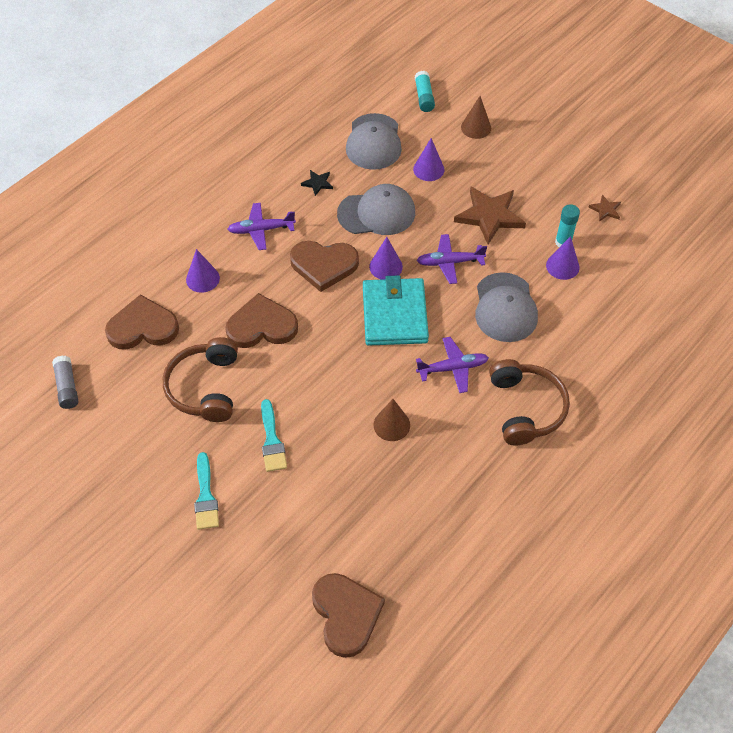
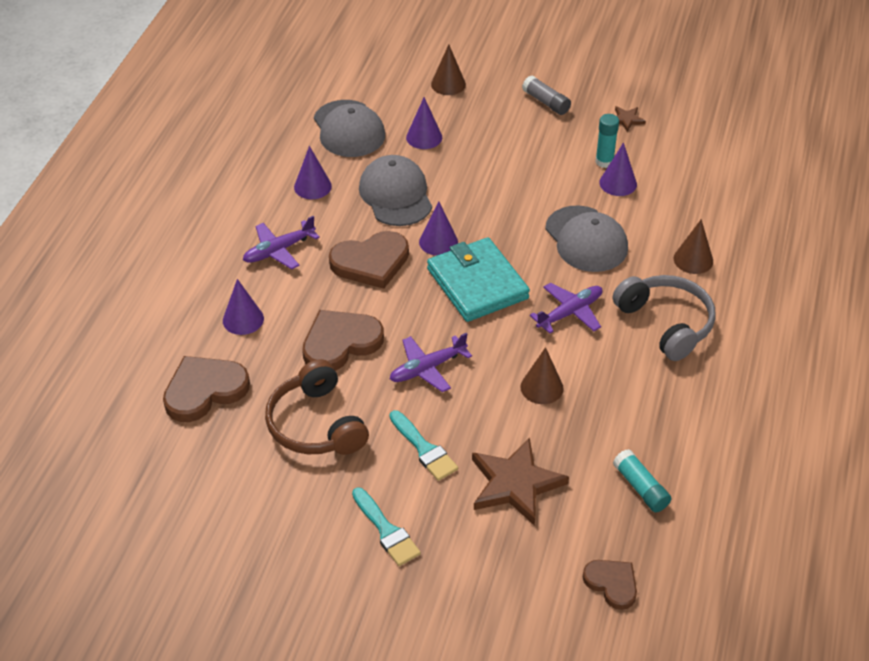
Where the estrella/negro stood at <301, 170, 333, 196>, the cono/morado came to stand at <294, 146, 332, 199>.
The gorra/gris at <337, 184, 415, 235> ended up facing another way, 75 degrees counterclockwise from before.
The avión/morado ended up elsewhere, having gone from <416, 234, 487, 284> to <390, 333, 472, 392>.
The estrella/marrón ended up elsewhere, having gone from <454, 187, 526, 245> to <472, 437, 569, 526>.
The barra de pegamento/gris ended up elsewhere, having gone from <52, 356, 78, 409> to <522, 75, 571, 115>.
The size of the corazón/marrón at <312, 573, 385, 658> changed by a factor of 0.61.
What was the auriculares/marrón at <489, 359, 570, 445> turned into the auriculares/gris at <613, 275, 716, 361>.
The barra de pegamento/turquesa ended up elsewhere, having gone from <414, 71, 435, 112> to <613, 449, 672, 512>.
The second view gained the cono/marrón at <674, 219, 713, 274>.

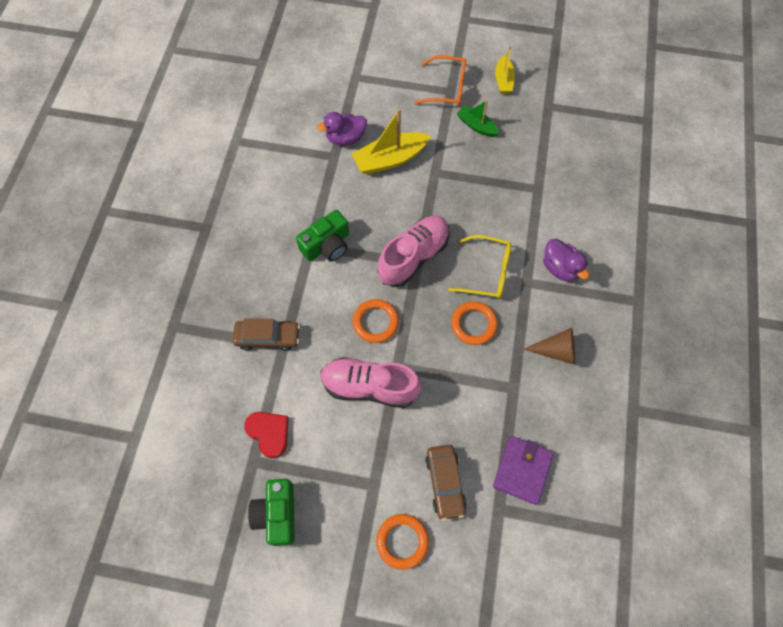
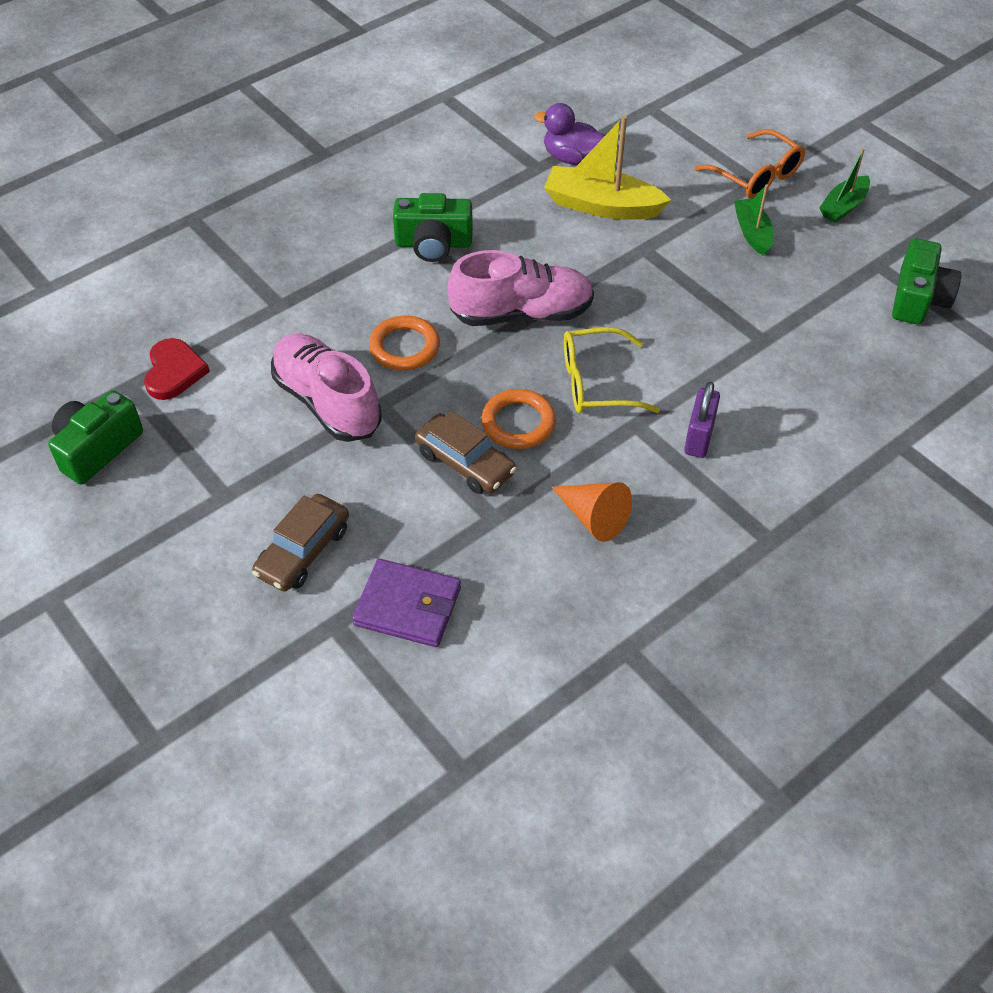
The cartera/morado at <493, 436, 554, 505> ended up facing another way, 45 degrees clockwise from before.
The coche/marrón ended up elsewhere, having gone from <233, 318, 300, 351> to <415, 411, 516, 494>.
What was the cono/marrón at <523, 328, 575, 365> turned into the cono/naranja at <552, 482, 632, 542>.
The gafas/amarillo at <448, 235, 511, 299> ended up facing another way, 120 degrees clockwise from before.
Where the pato/morado stood at <543, 239, 589, 282>, the candado/morado came to stand at <684, 382, 720, 458>.
What was the barco/amarillo at <495, 46, 515, 93> turned into the barco/verde at <819, 149, 870, 223>.
The second view gained the cámara/verde at <892, 238, 961, 324>.
The second view lost the anillo/naranja at <376, 514, 429, 570>.

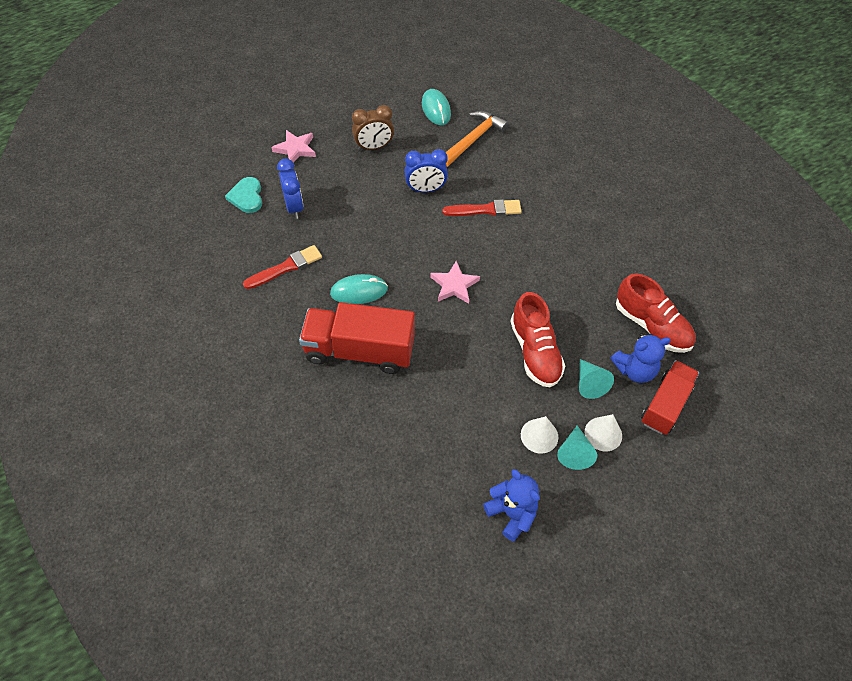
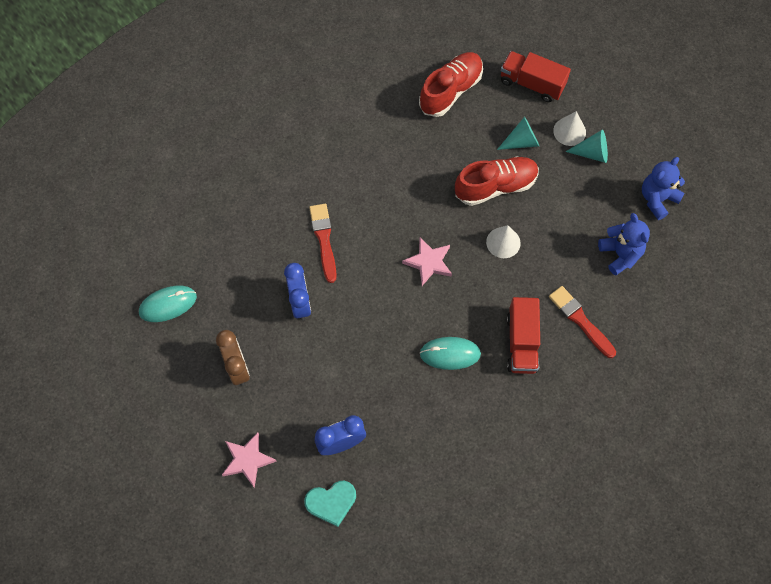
The ratón/turquesa at <330, 274, 388, 304> ended up facing another way, 75 degrees counterclockwise from before.
The cono/blanco ended up elsewhere, having gone from <521, 416, 558, 453> to <486, 225, 521, 258>.
The size of the camión/rojo at <299, 302, 415, 374> changed by a factor of 0.66.
The pincel/rojo ended up elsewhere, having gone from <243, 245, 322, 289> to <549, 286, 616, 358>.
The osito/azul ended up elsewhere, having gone from <611, 333, 671, 383> to <598, 213, 650, 276>.
The second view lost the martillo/naranja at <446, 111, 509, 167>.

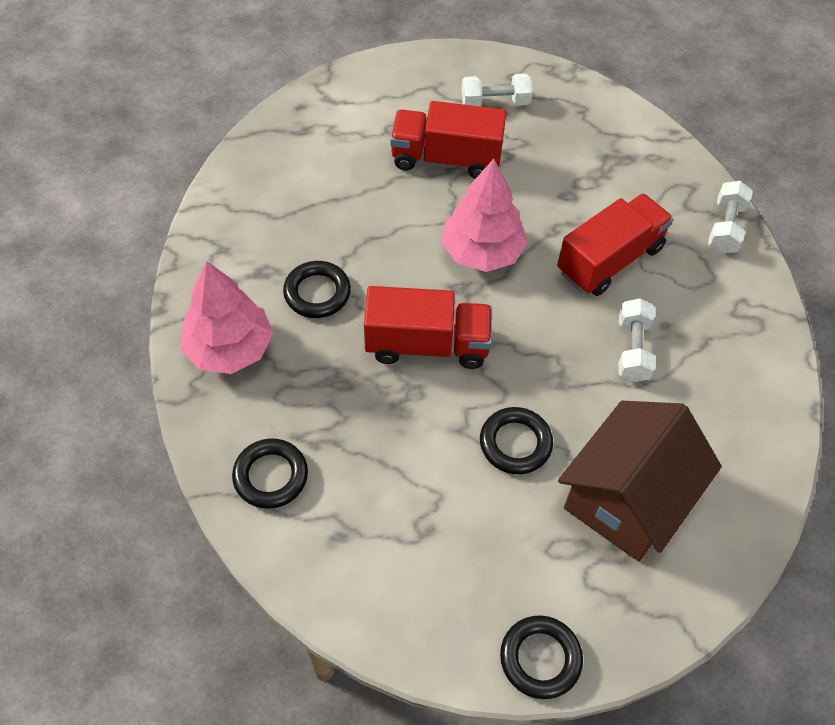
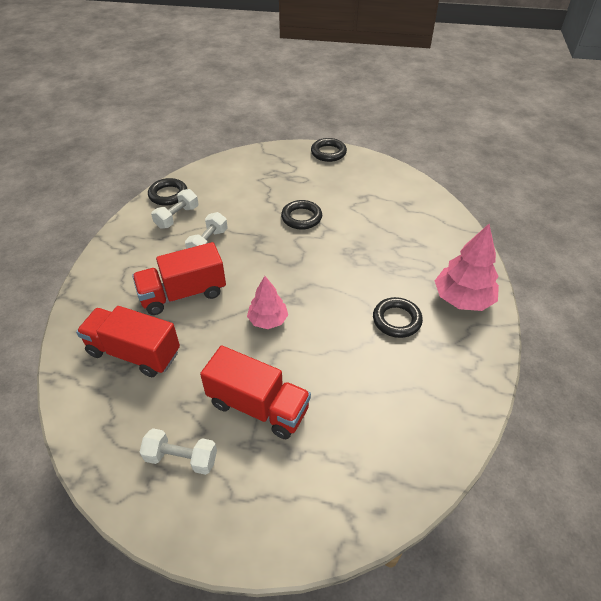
The camión/rojo ended up elsewhere, having gone from <364, 286, 492, 369> to <76, 306, 180, 377>.
The anillo/negro ended up elsewhere, having gone from <232, 438, 308, 509> to <148, 178, 187, 206>.
The mancuerna/blanco ended up elsewhere, having gone from <708, 181, 753, 254> to <151, 189, 199, 229>.
The size of the árbol/rosa at <441, 159, 528, 272> changed by a factor of 0.63.
The second view lost the casa/marrón at <558, 401, 722, 562>.

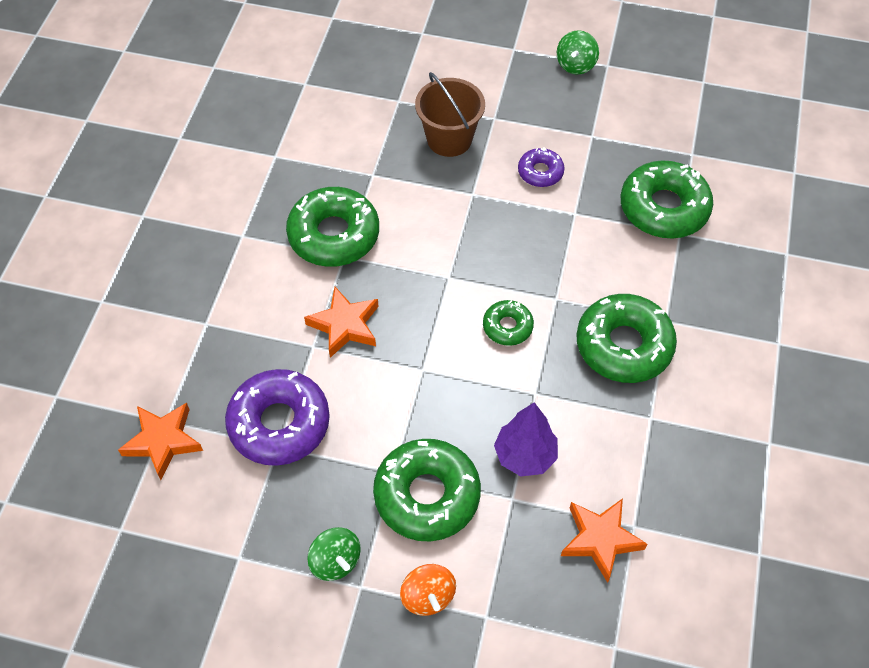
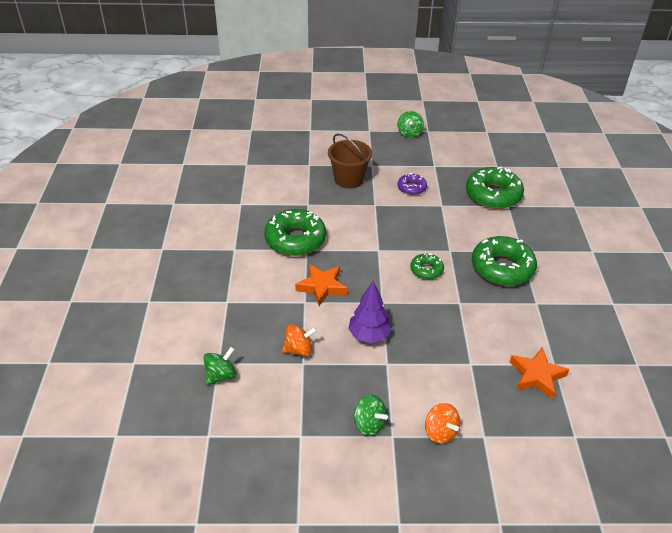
Where the estrella/naranja stood at <118, 403, 203, 480>, the peonza/verde came to stand at <203, 347, 236, 385>.
Where the rosquilla/morado stood at <225, 369, 330, 466>, the peonza/naranja came to stand at <282, 324, 317, 357>.
The árbol/morado ended up elsewhere, having gone from <494, 402, 558, 476> to <348, 281, 392, 343>.
The second view lost the rosquilla/verde at <373, 439, 481, 541>.

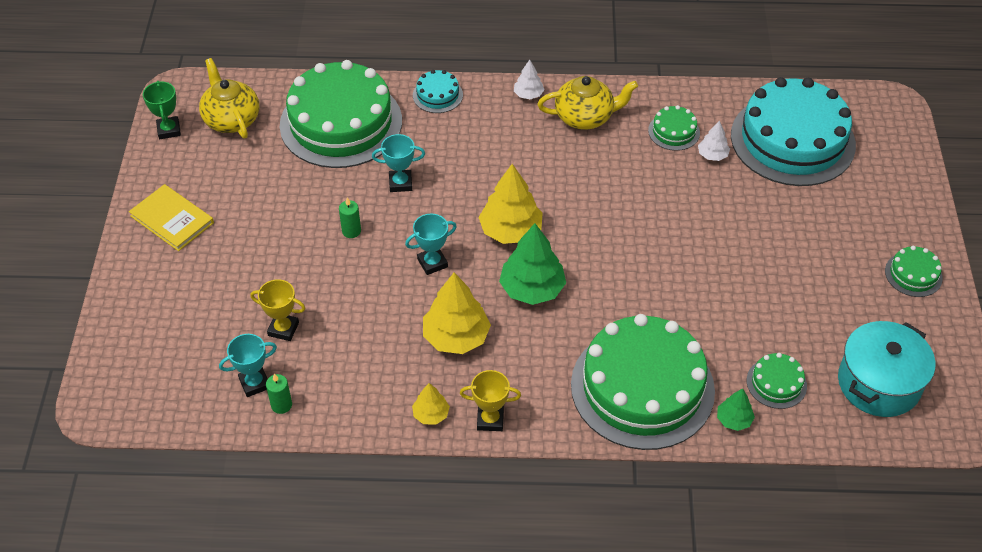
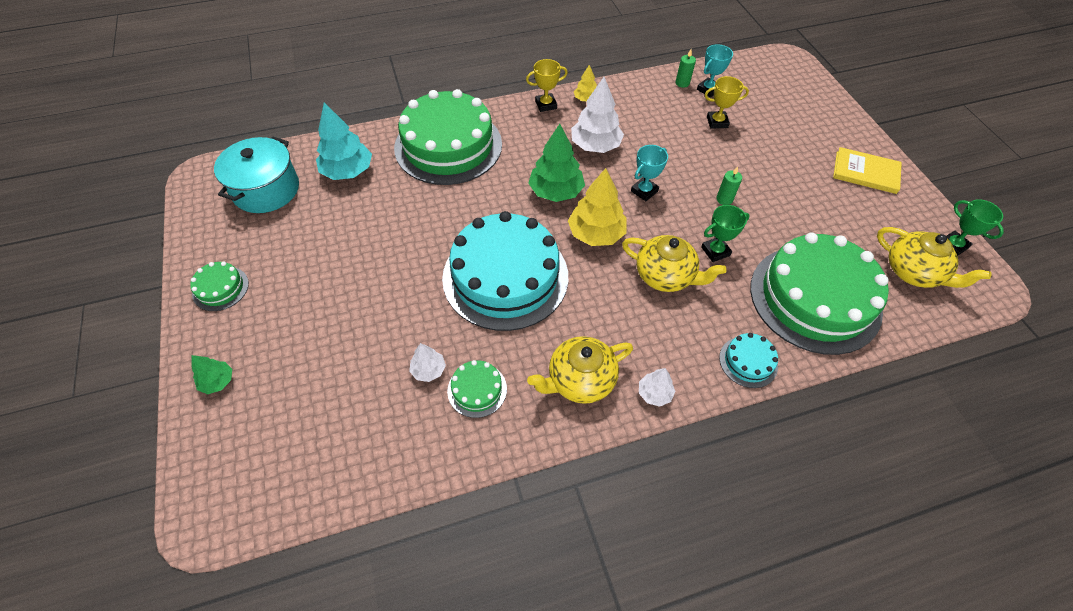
The árbol/verde ended up elsewhere, having gone from <717, 388, 755, 431> to <191, 355, 232, 394>.
Where the tarta/verde stood at <747, 353, 807, 409>, the árbol/turquesa came to stand at <316, 103, 372, 180>.
The tarta/turquesa ended up elsewhere, having gone from <731, 77, 856, 186> to <442, 211, 568, 331>.
What was the árbol/amarillo at <423, 273, 491, 354> turned into the árbol/blanco at <571, 77, 624, 153>.
The second view gained the tetera/amarillo at <622, 235, 727, 292>.
What was the trofeo/turquesa at <372, 134, 425, 192> turned into the trofeo/verde at <701, 205, 750, 262>.

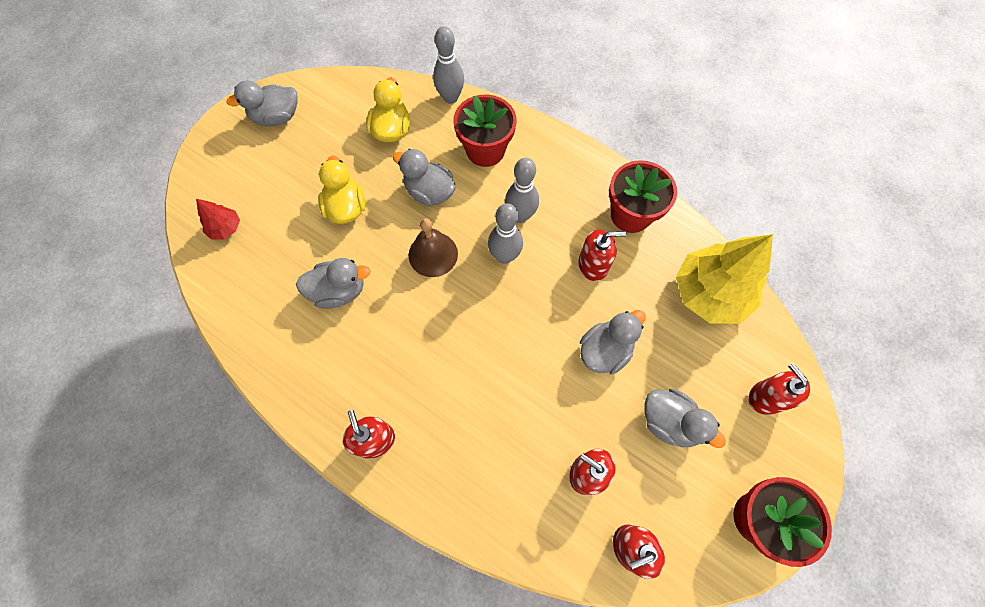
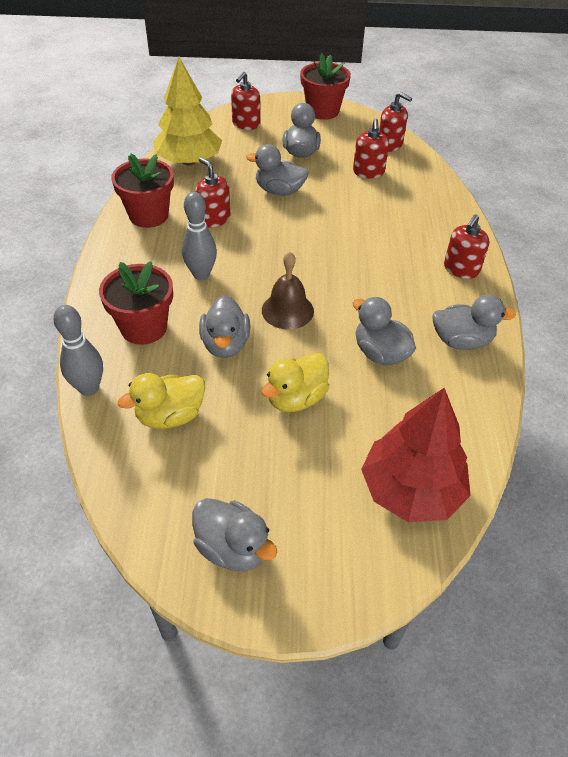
The size of the árbol/rojo at <196, 199, 240, 240> changed by a factor of 2.14.
The second view gained the pato/gris at <432, 294, 516, 350>.
The second view lost the bolo/gris at <488, 203, 523, 264>.

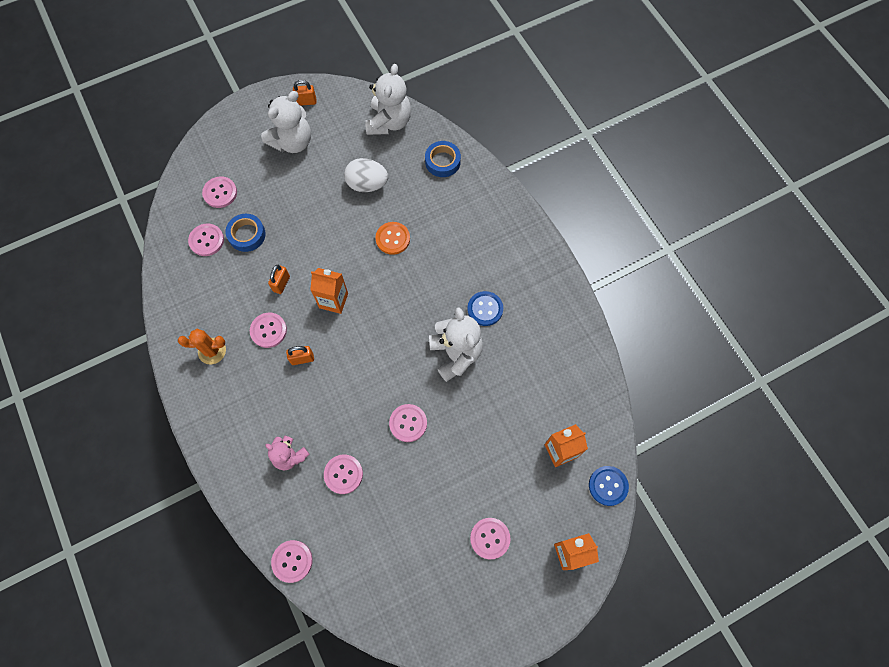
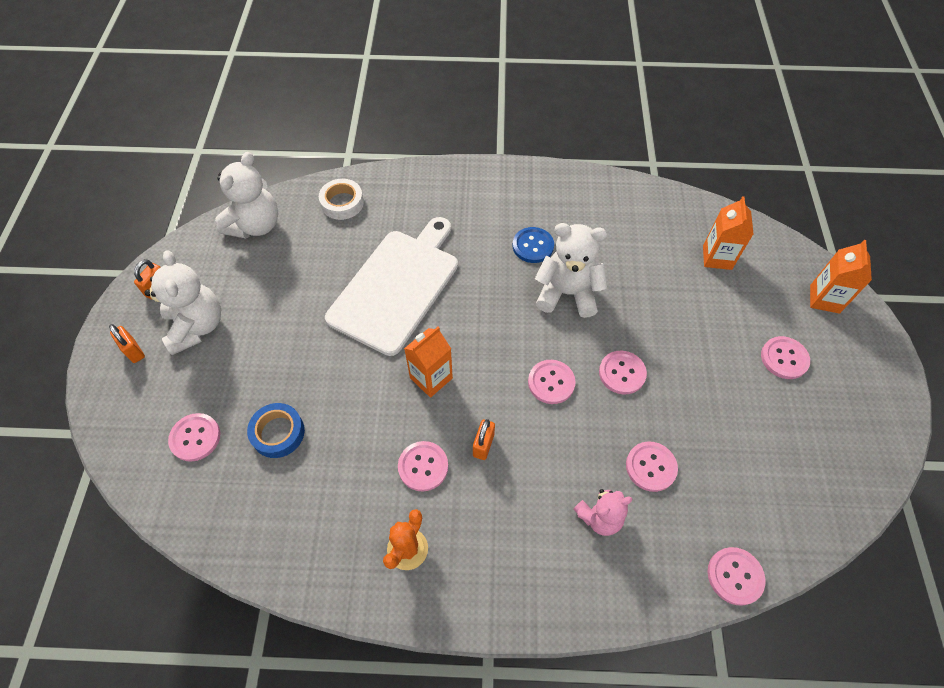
The candado/naranja ended up elsewhere, having gone from <268, 265, 290, 294> to <109, 324, 145, 363>.
The osito/blanco at <365, 64, 411, 135> ended up facing another way, 75 degrees clockwise from before.
What was the cinta adhesiva/azul at <425, 141, 461, 177> turned into the cinta adhesiva/blanco at <319, 179, 364, 220>.
Where the botón/naranja stood at <375, 222, 410, 255>, the tabla de cortar/blanco came to stand at <325, 217, 458, 356>.
The botón/rosa ended up elsewhere, having gone from <188, 223, 224, 256> to <528, 360, 576, 404>.
The second view lost the huevo/blanco at <344, 158, 388, 192>.
The second view lost the botón/azul at <589, 466, 629, 506>.

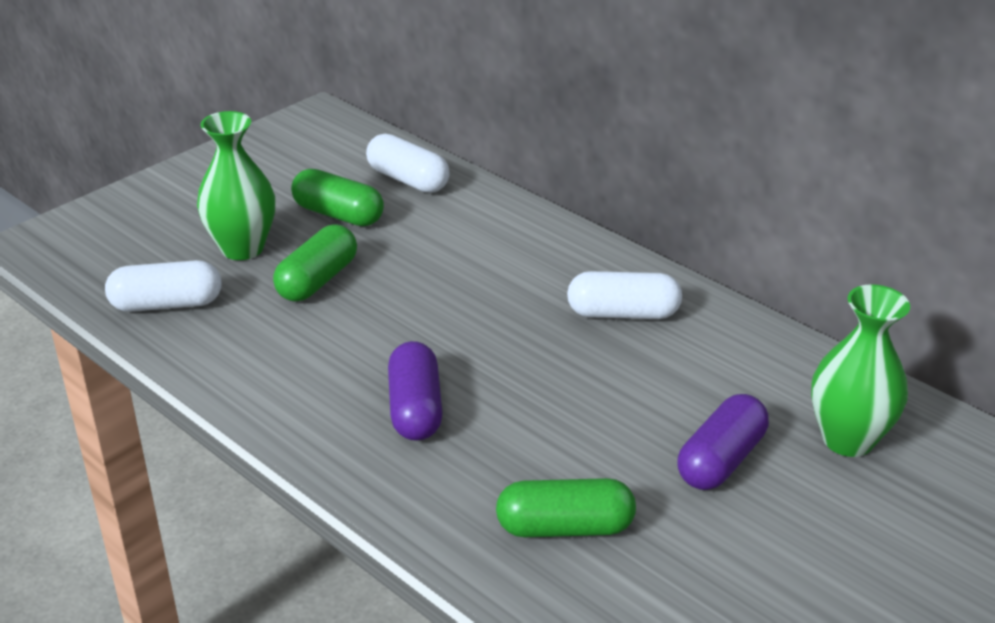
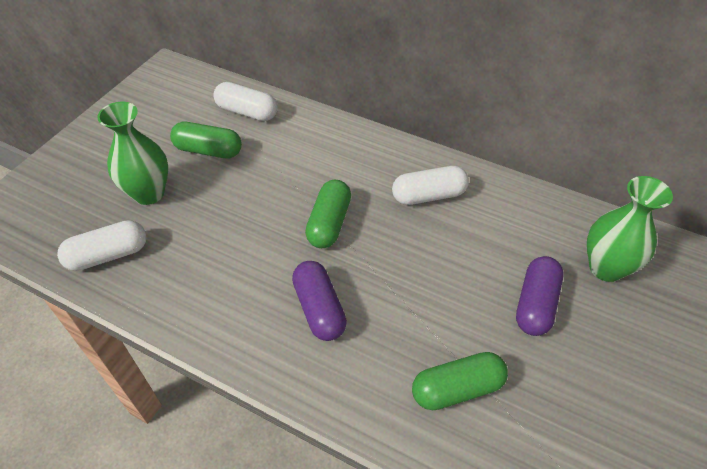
The cápsula/verde ended up elsewhere, having gone from <273, 224, 357, 302> to <305, 180, 351, 248>.

